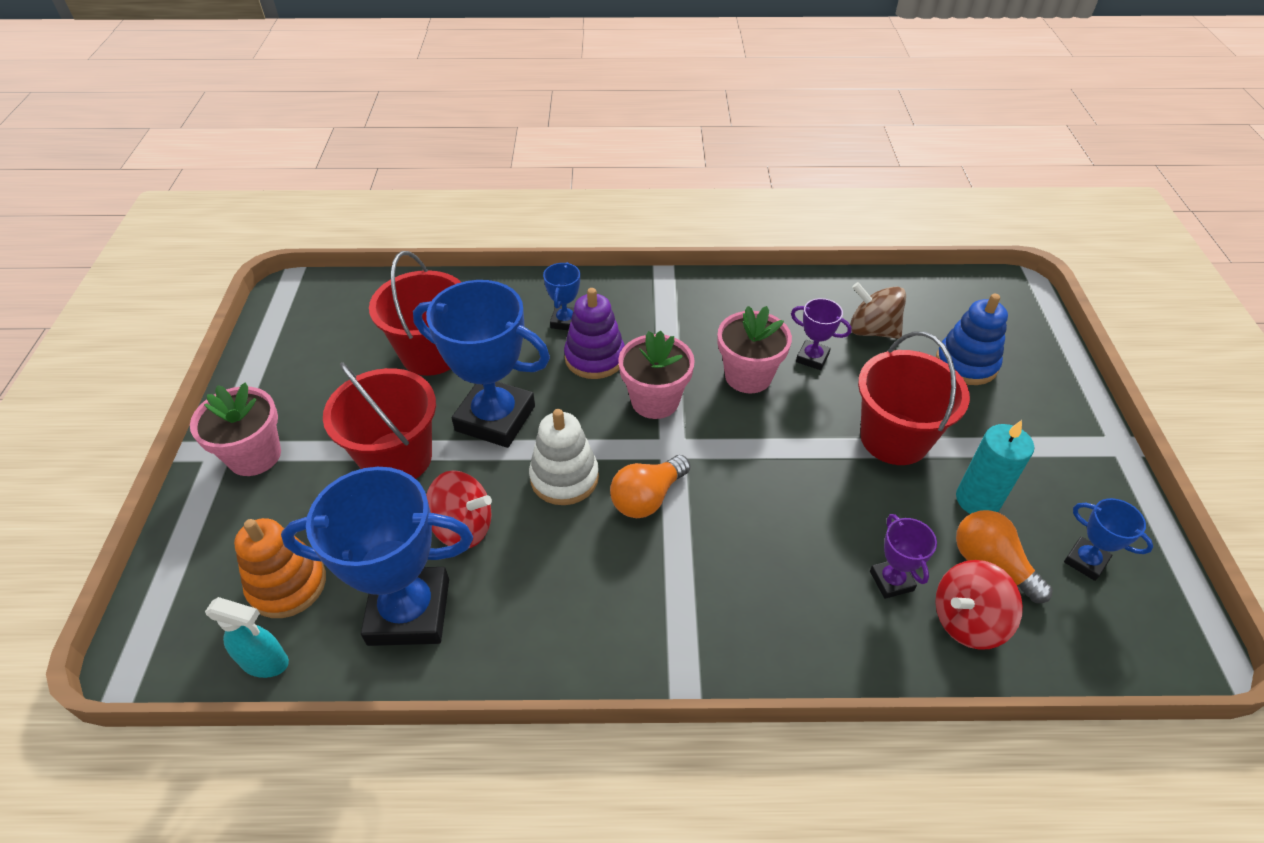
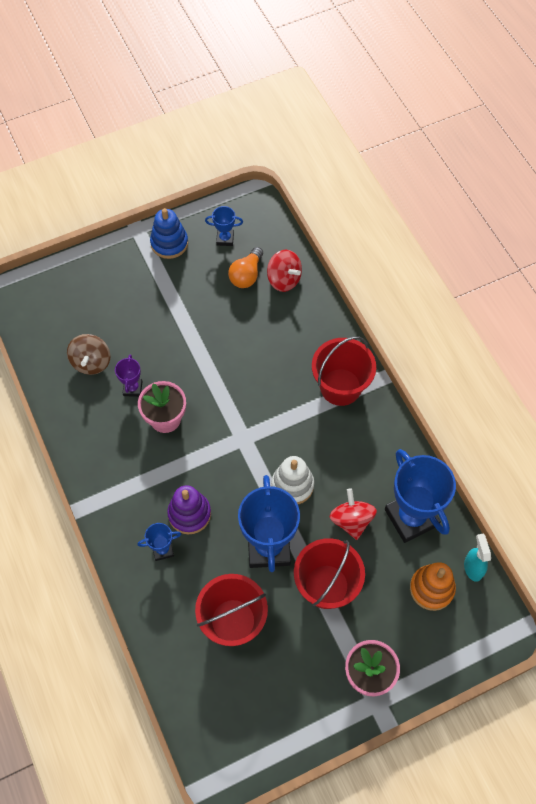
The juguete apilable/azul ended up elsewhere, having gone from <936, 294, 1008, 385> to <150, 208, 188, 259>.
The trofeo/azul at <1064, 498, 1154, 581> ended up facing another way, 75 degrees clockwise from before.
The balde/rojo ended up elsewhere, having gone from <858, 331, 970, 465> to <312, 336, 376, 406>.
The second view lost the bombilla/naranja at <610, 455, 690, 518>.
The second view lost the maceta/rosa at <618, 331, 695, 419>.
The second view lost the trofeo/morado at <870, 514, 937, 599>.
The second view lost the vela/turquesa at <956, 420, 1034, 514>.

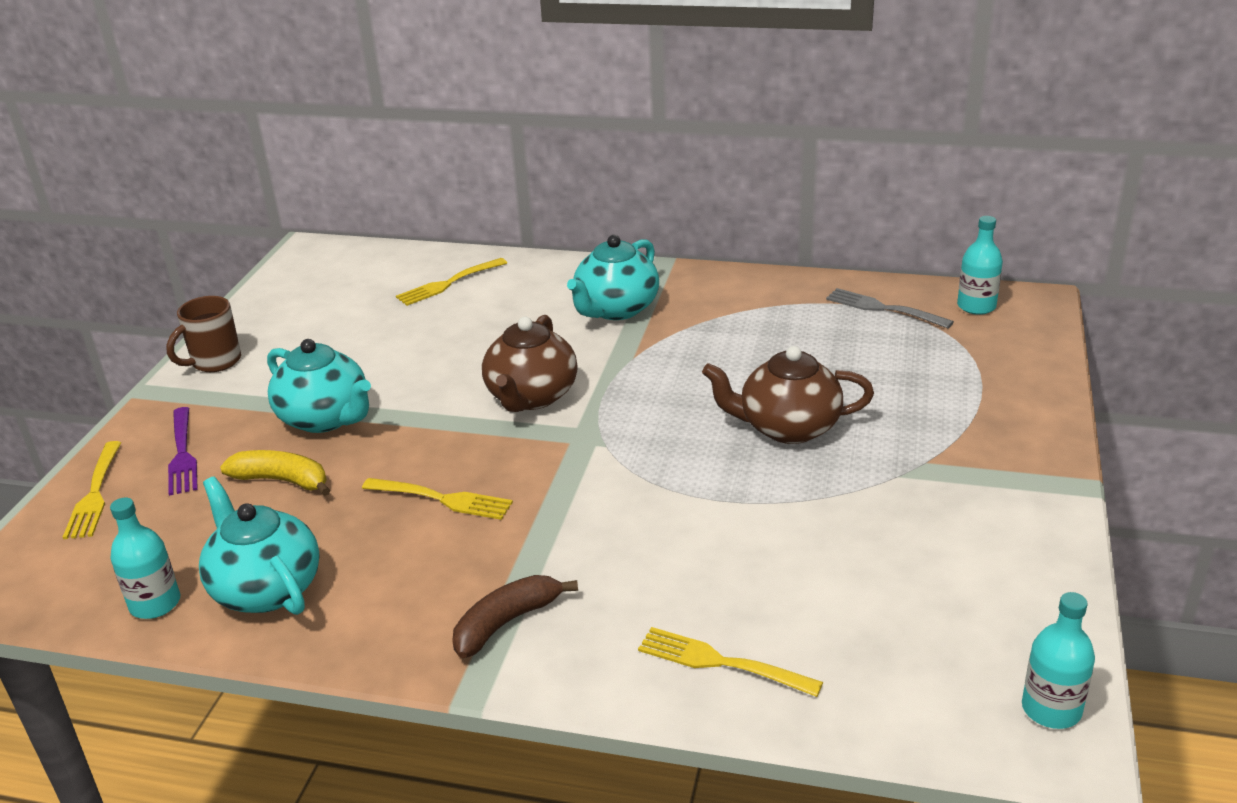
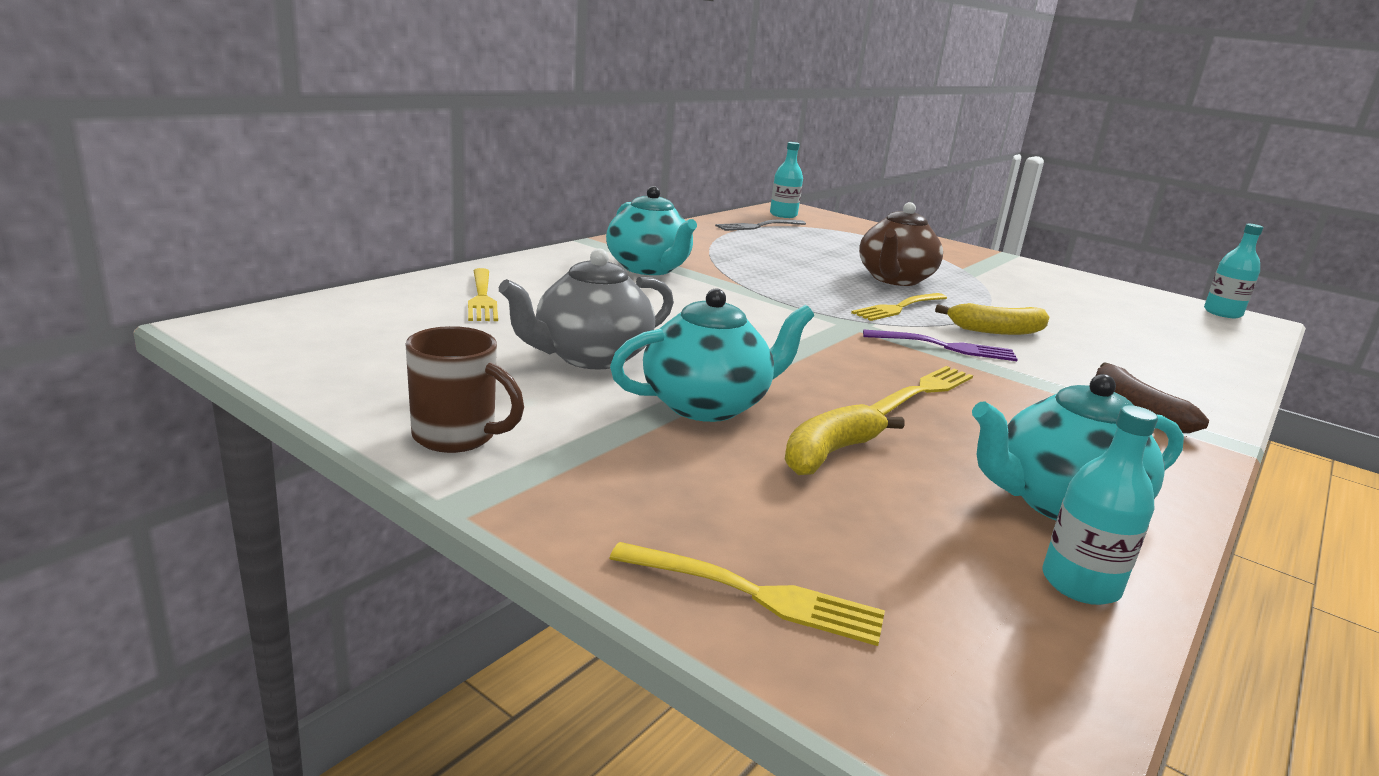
The taza/marrón at <166, 296, 241, 372> ended up facing another way, 45 degrees counterclockwise from before.
The second view gained the tetera/gris at <499, 249, 674, 369>.
The tenedor/amarillo ended up elsewhere, having gone from <638, 627, 823, 697> to <851, 293, 947, 321>.
The tenedor/morado ended up elsewhere, having gone from <168, 407, 198, 496> to <863, 329, 1018, 361>.
The second view gained the plátano/amarillo at <935, 303, 1050, 335>.
The second view lost the tetera/marrón at <482, 315, 578, 412>.

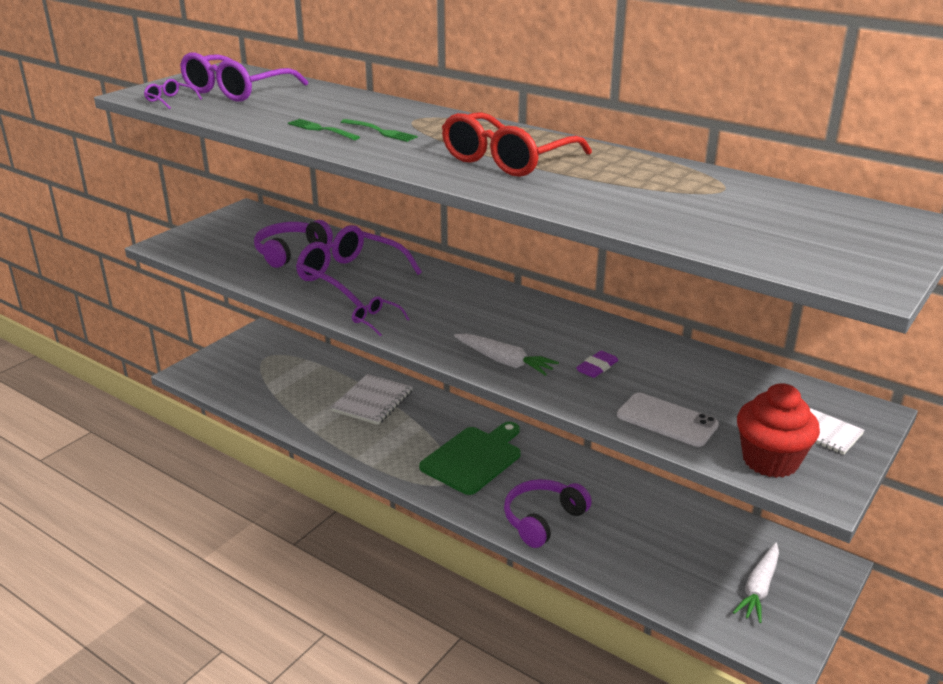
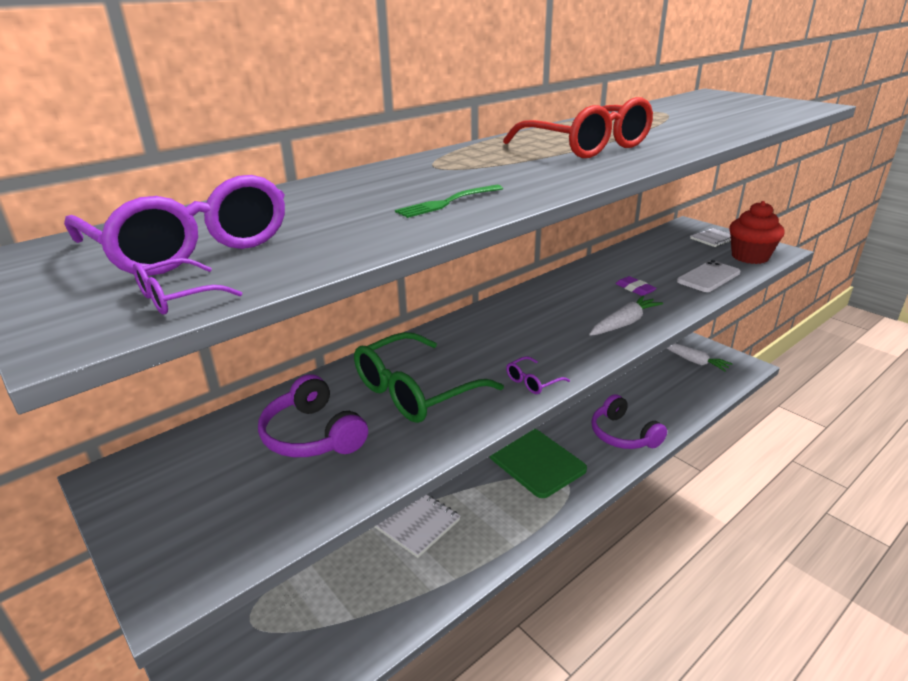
What was the gafas/morado at <296, 225, 422, 307> turned into the gafas/verde at <354, 332, 504, 423>.
The second view lost the tenedor/verde at <341, 119, 417, 142>.

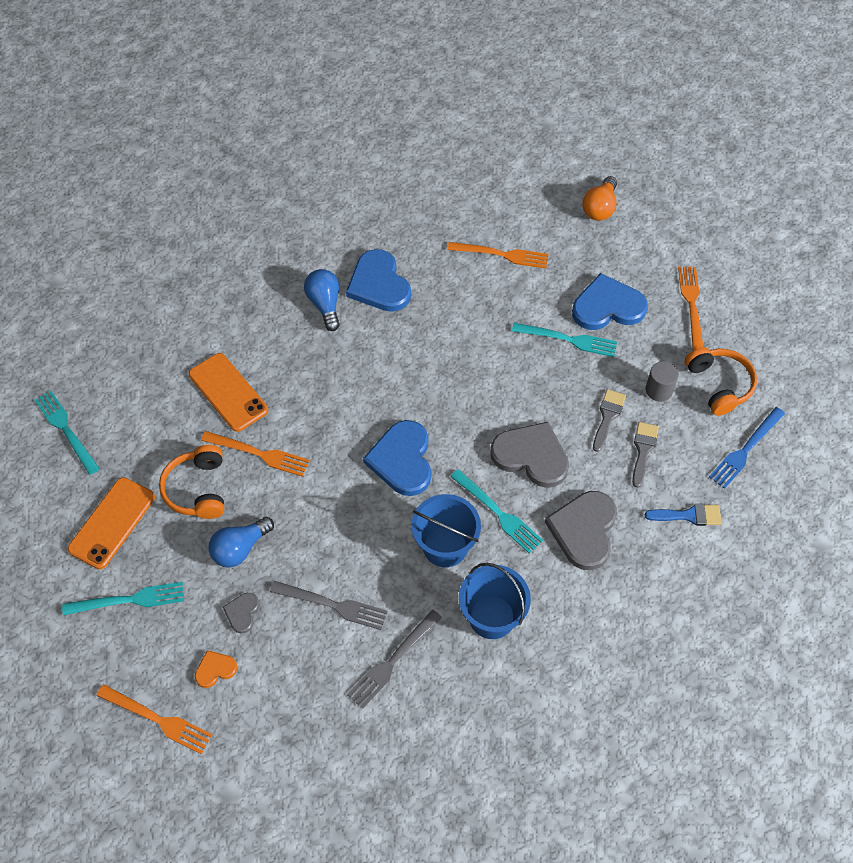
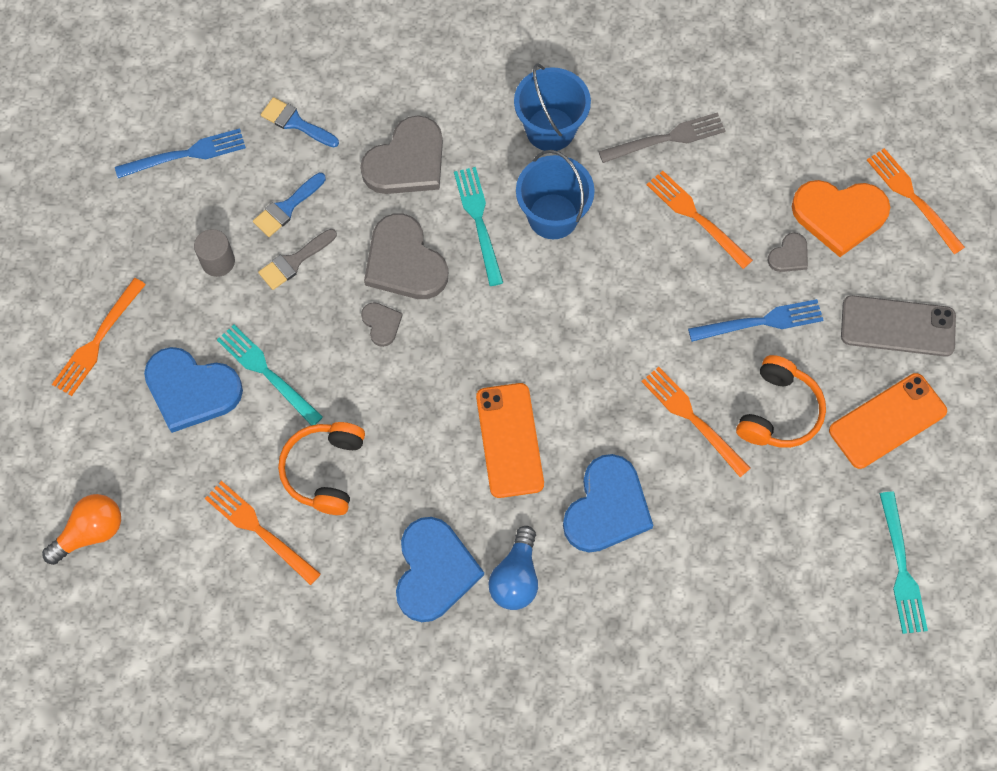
What was the pincel/gris at <632, 422, 659, 488> turned into the pincel/azul at <253, 173, 326, 237>.
The auriculares/naranja ended up elsewhere, having gone from <685, 347, 757, 416> to <278, 422, 365, 515>.
The second view gained the corazón/gris at <361, 302, 403, 347>.
The móvil/naranja ended up elsewhere, having gone from <189, 353, 268, 432> to <476, 383, 544, 498>.
The corazón/azul ended up elsewhere, having gone from <363, 420, 431, 496> to <563, 454, 654, 553>.
What was the tenedor/gris at <270, 581, 388, 630> turned into the tenedor/naranja at <646, 171, 753, 269>.
Where the bombilla/azul stood at <208, 517, 274, 568>, the tenedor/azul came to stand at <688, 299, 824, 342>.
The size of the corazón/naranja at <195, 650, 237, 688> changed by a factor of 2.07.
Where the tenedor/turquesa stood at <62, 582, 184, 615>, the móvil/gris came to stand at <841, 295, 956, 357>.

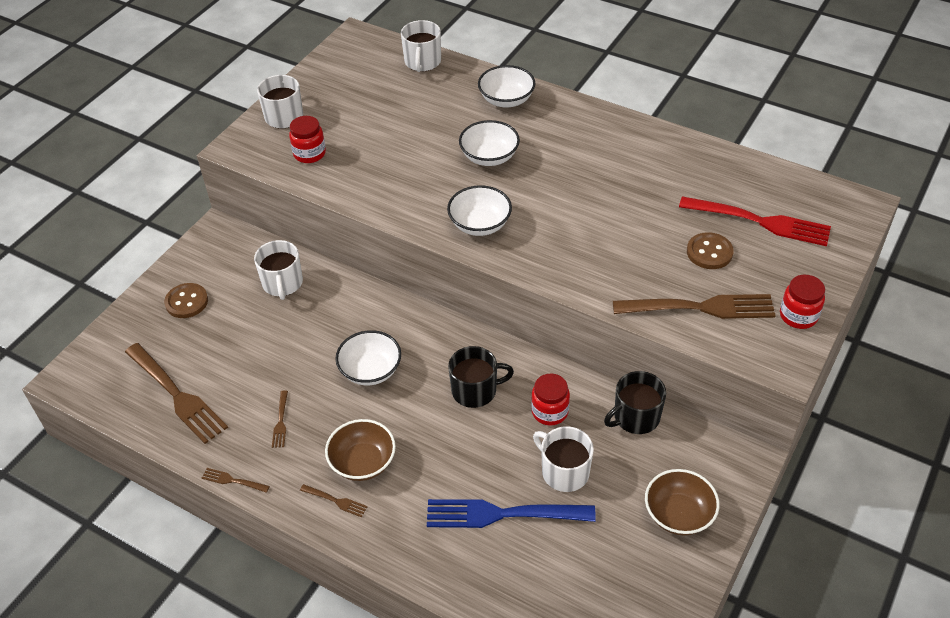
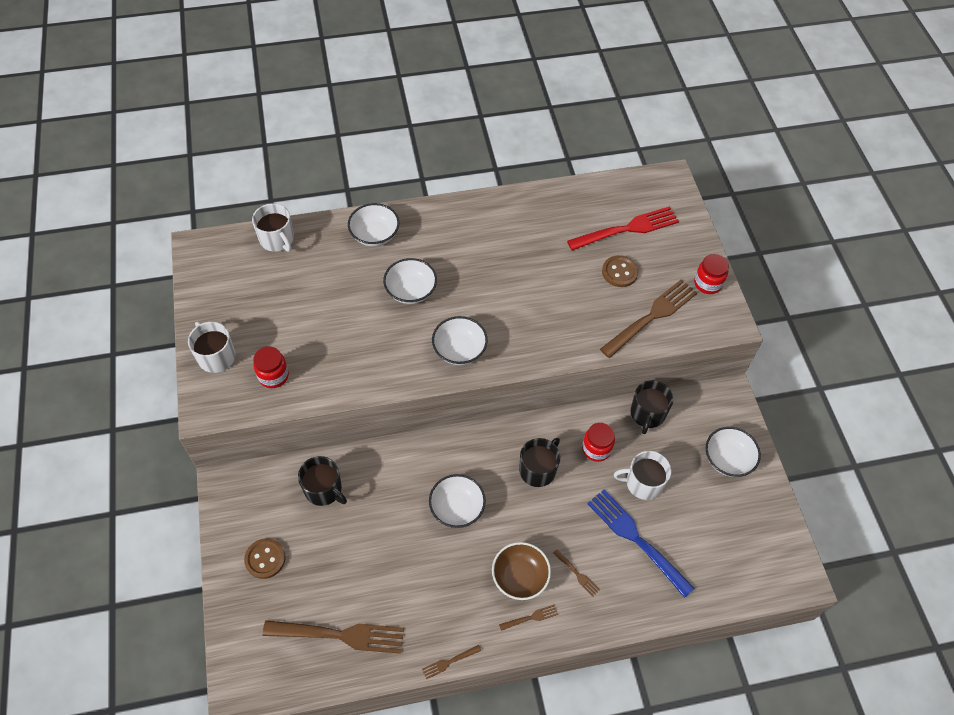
What was the taza/blanco at <254, 240, 303, 300> turned into the taza/negro at <298, 456, 347, 506>.
The tenedor/marrón ended up elsewhere, having gone from <272, 390, 288, 448> to <553, 549, 600, 597>.
The tenedor/azul at <427, 499, 596, 528> ended up facing another way, 90 degrees clockwise from before.
What was the cuenco/marrón at <645, 469, 720, 535> turned into the cuenco/blanco at <706, 427, 761, 477>.

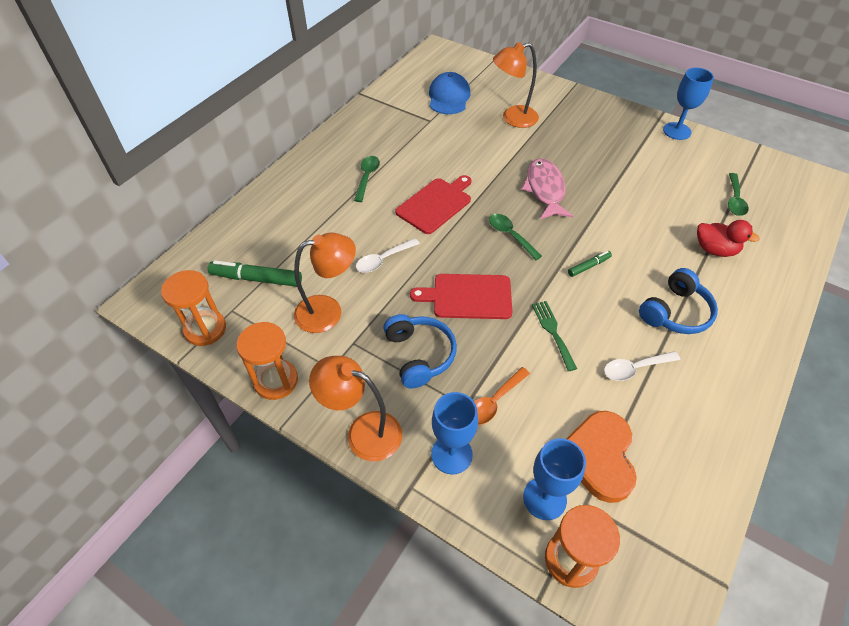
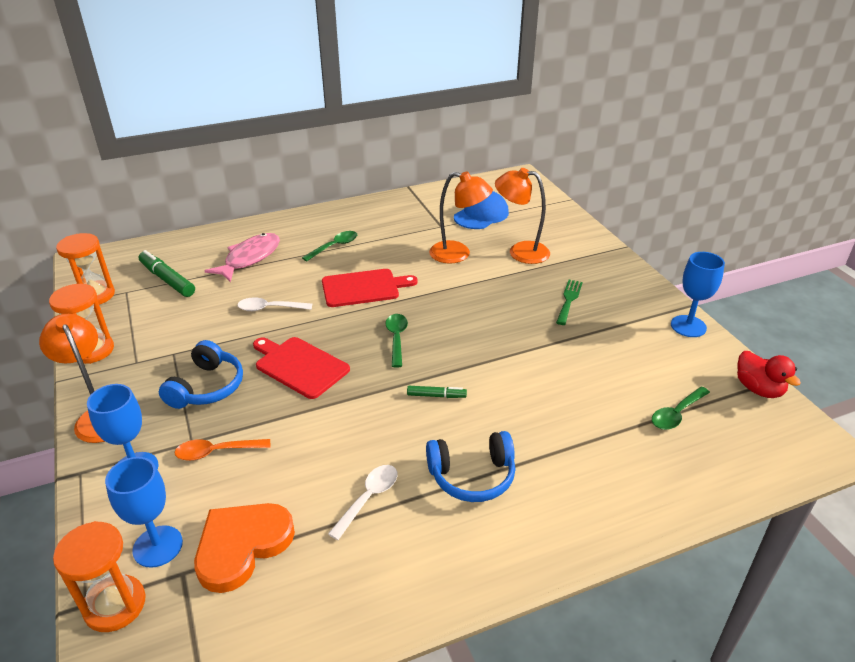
The pez/rosa ended up elsewhere, having gone from <521, 158, 573, 219> to <205, 233, 280, 282>.
The cuchara/blanco at <604, 351, 680, 381> ended up facing another way, 105 degrees clockwise from before.
The lámpara/naranja ended up elsewhere, having gone from <294, 233, 356, 333> to <429, 171, 493, 264>.
The tenedor/verde ended up elsewhere, having gone from <532, 301, 577, 371> to <556, 280, 583, 325>.
The pato/rojo ended up elsewhere, having gone from <697, 220, 760, 257> to <737, 351, 801, 398>.

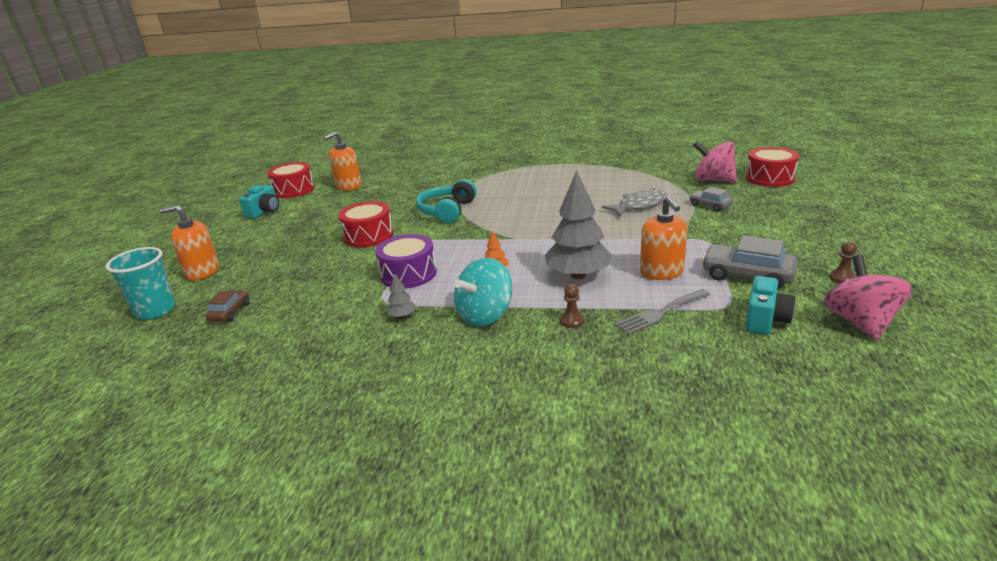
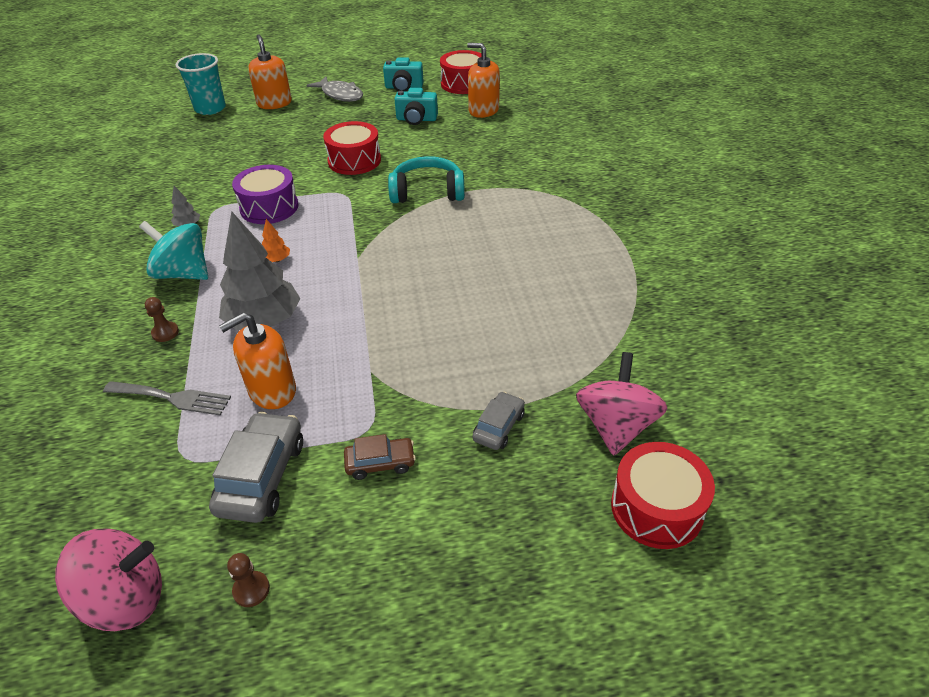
The tenedor/gris at <615, 289, 710, 335> ended up facing another way, 150 degrees clockwise from before.
The pez/gris ended up elsewhere, having gone from <602, 189, 667, 216> to <306, 77, 363, 102>.
The coche/marrón ended up elsewhere, having gone from <205, 290, 250, 322> to <344, 434, 416, 480>.
The cámara/turquesa ended up elsewhere, having gone from <745, 276, 795, 335> to <395, 88, 438, 125>.

